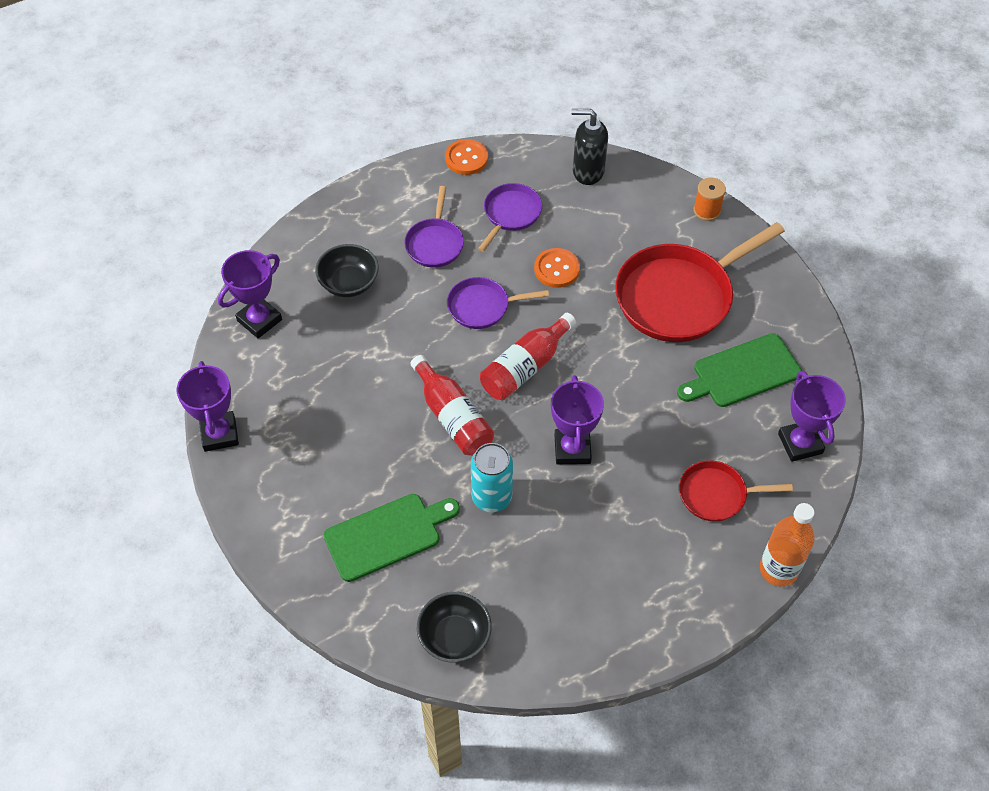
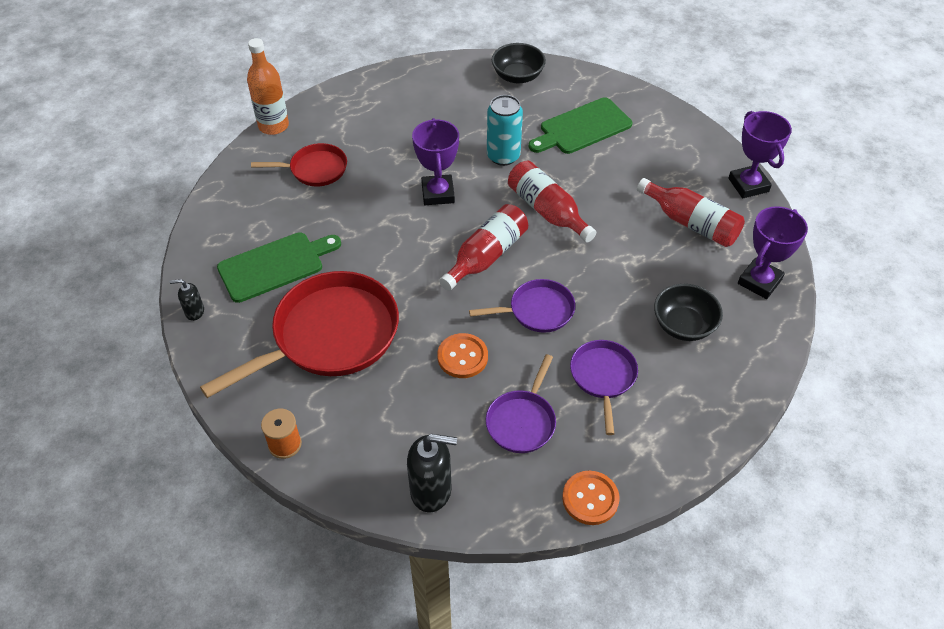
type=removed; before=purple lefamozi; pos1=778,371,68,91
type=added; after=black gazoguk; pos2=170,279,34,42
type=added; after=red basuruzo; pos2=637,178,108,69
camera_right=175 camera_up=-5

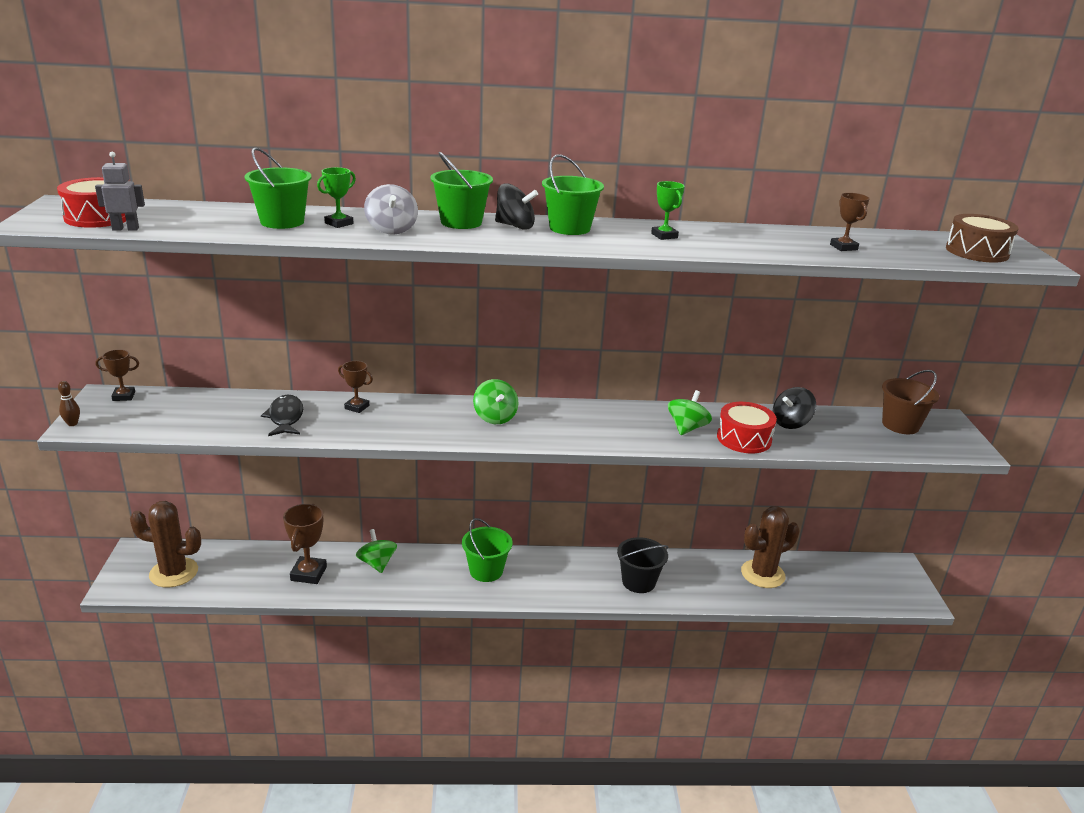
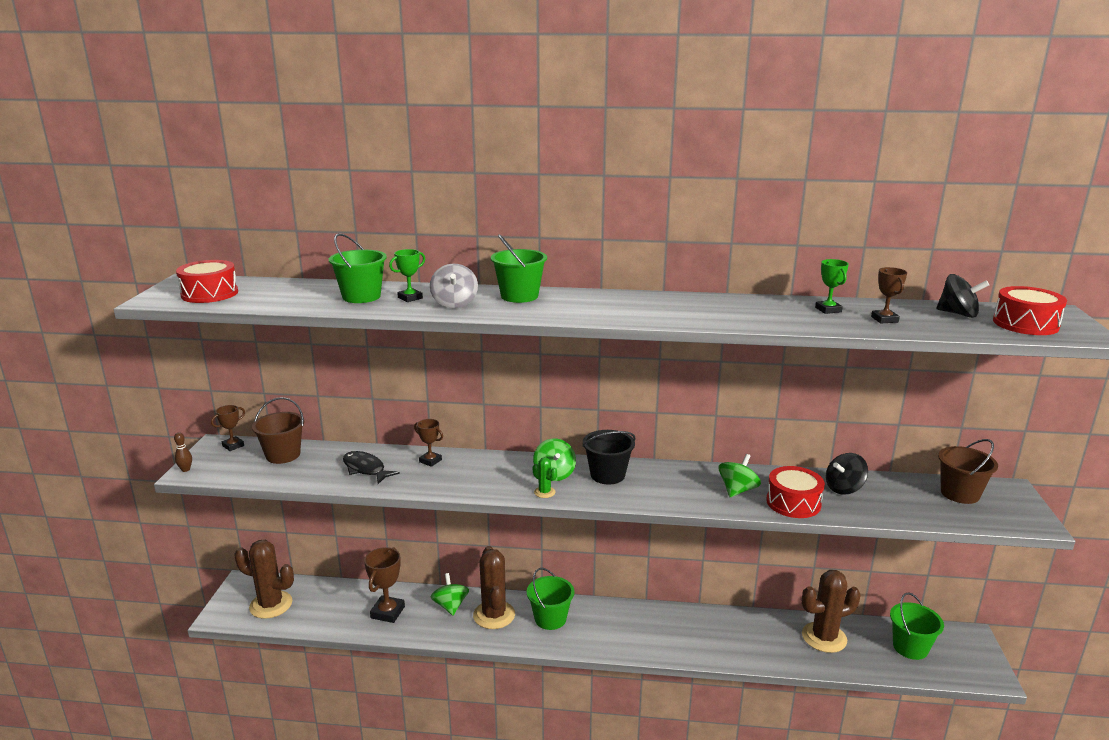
type=removed; before=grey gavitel; pos1=95,152,50,79
type=turned; before=brown lefamozi; pos1=95,349,44,52; pos2=211,405,34,46; turn=-45
type=turned; before=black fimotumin; pos1=261,395,42,41; pos2=343,451,57,33; turn=-45
type=moved; before=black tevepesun; pos1=495,183,43,47; pos2=936,274,53,44
type=moved; before=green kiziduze; pos1=542,154,62,81; pos2=890,592,54,68
type=moved; before=black kiziduze; pos1=617,537,51,56; pos2=583,430,53,54
type=moved; before=green lefamozi; pos1=651,181,34,59; pos2=815,259,34,55
type=recoloured; before=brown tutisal; after=red tutisal; pos1=946,214,73,49; pos2=993,286,74,49
type=added; after=brown kiziduze; pos2=252,397,52,67
type=added; after=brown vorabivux; pos2=473,546,42,83
type=added; after=green vorabivux; pos2=533,457,24,41
camera_right=10 camera_up=-5

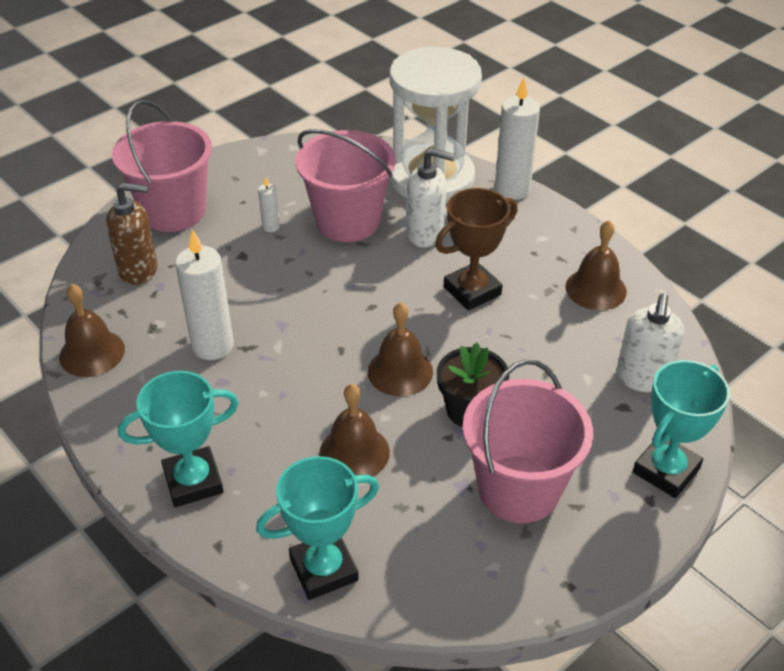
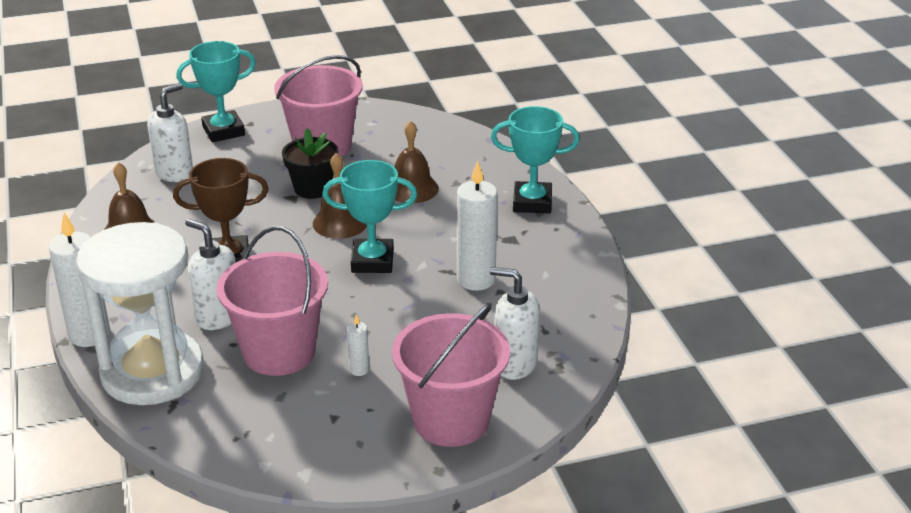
type=removed; before=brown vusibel; pos1=59,284,66,93
type=recoloured; before=brown gazoguk; after=white gazoguk; pos1=106,183,52,102; pos2=490,267,50,113
type=moved; before=turquoise lefamozi; pos1=256,456,123,144; pos2=322,160,95,113
camera_right=-155 camera_up=-10

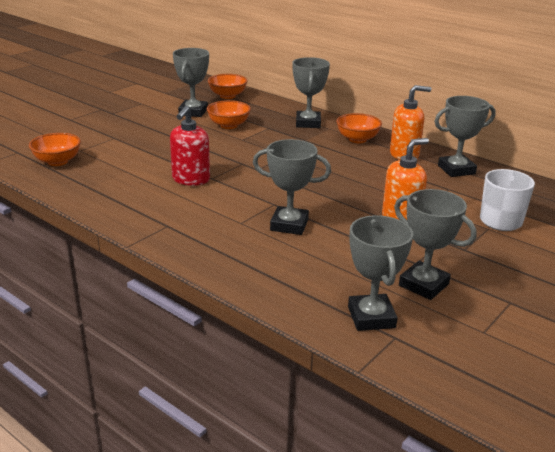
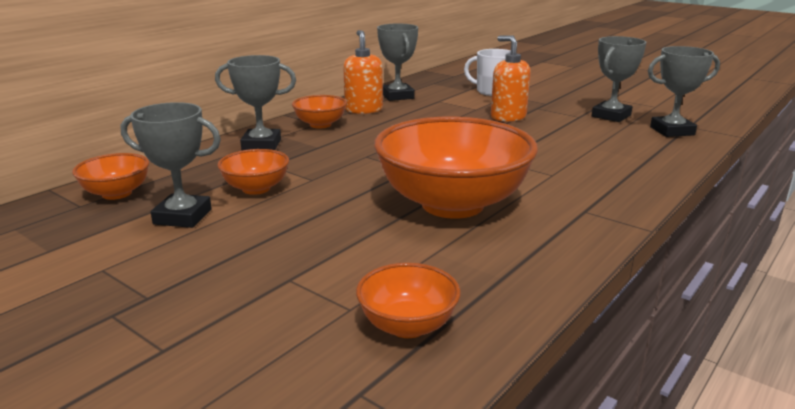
type=replaced; before=red gazoguk; after=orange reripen; pos1=170,106,40,80; pos2=374,117,164,102
type=removed; before=grey lefamozi; pos1=253,139,78,96
camera_right=-90 camera_up=-5

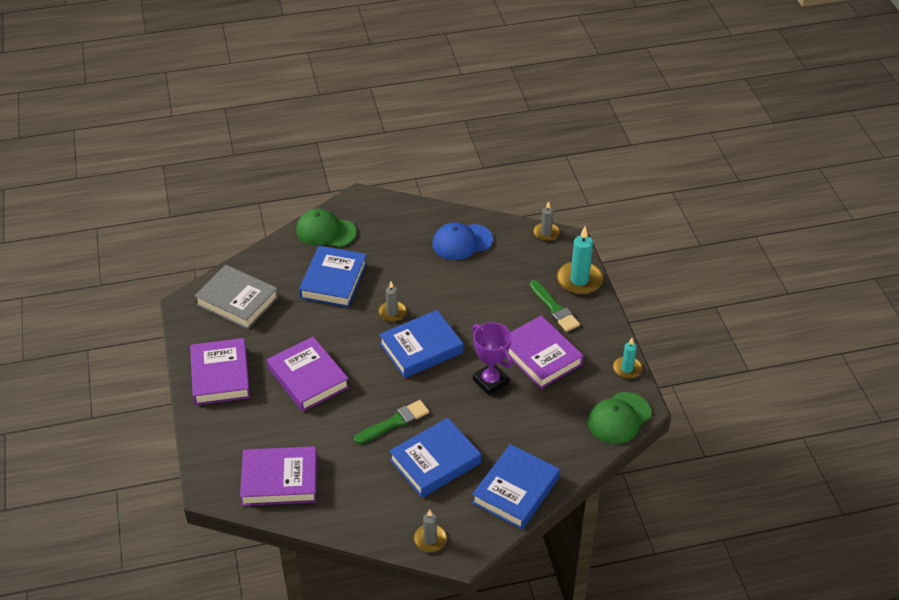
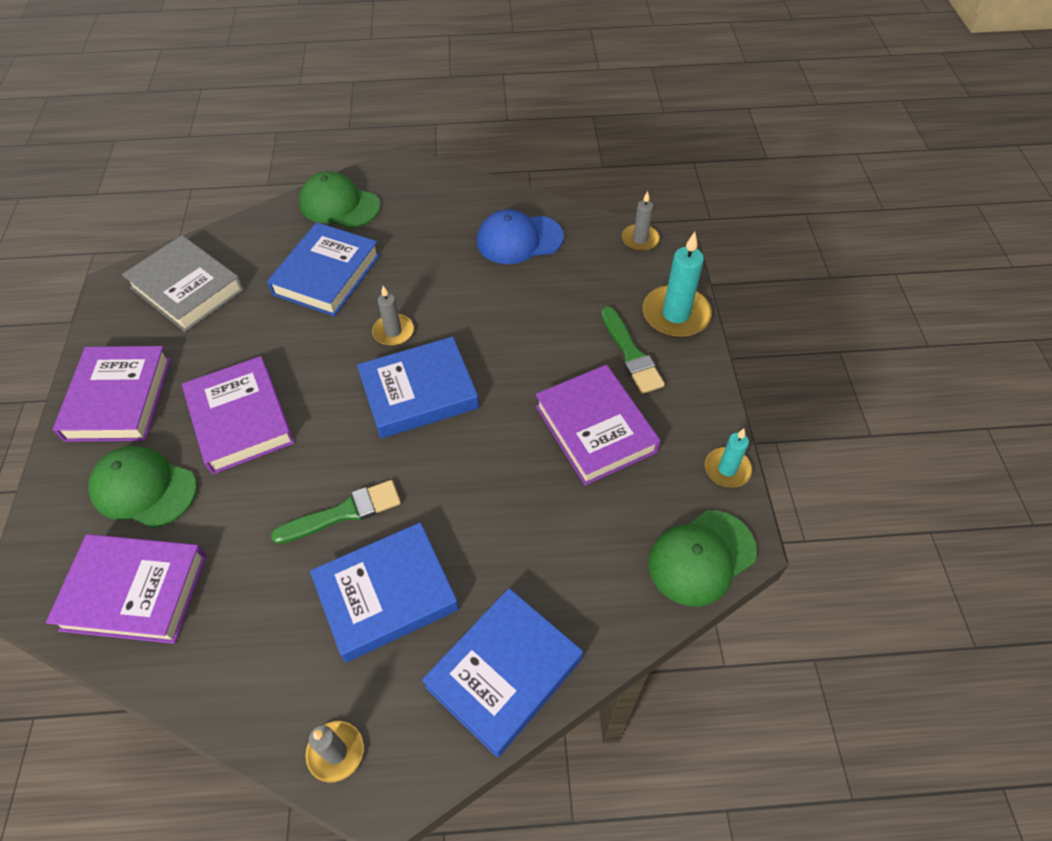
type=removed; before=purple lefamozi; pos1=472,322,41,73
type=added; after=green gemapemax; pos2=89,446,108,82
camera_right=10 camera_up=10

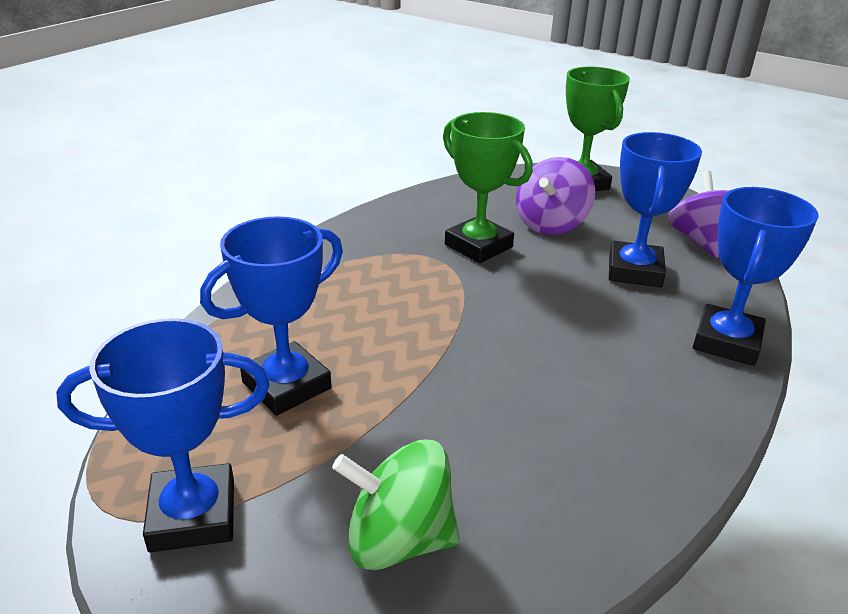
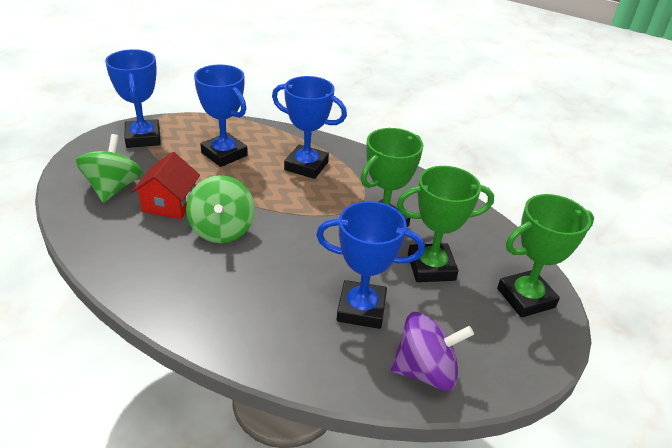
type=replaced; before=purple tevepesun; after=green lefamozi; pos1=516,157,79,78; pos2=397,166,97,116
type=moved; before=blue lefamozi; pos1=693,187,126,179; pos2=272,76,75,103
type=added; after=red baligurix; pos2=132,152,68,67
type=added; after=green tevepesun; pos2=186,175,69,68
camera_right=85 camera_up=5

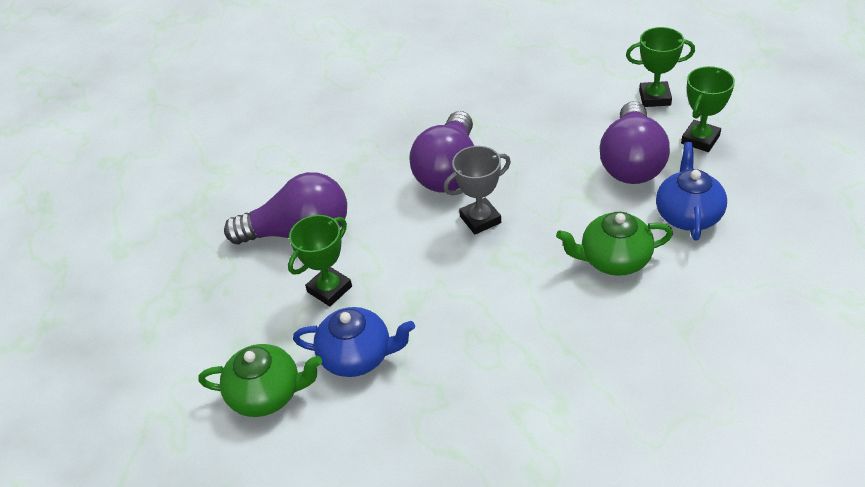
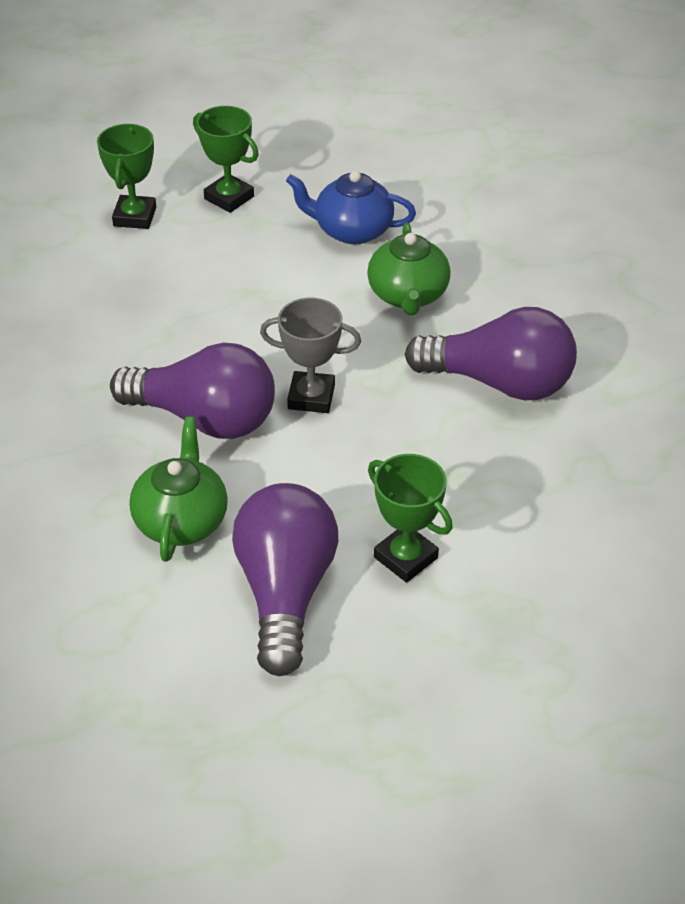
type=moved; before=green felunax; pos1=198,344,124,73; pos2=129,417,99,145
type=removed; before=blue felunax; pos1=293,307,122,70
type=turned; before=grey lefamozi; pos1=443,146,68,89; pos2=260,298,101,115; turn=-60
type=moved; before=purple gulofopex; pos1=600,101,70,83; pos2=405,307,172,93
camera_right=-90 camera_up=0

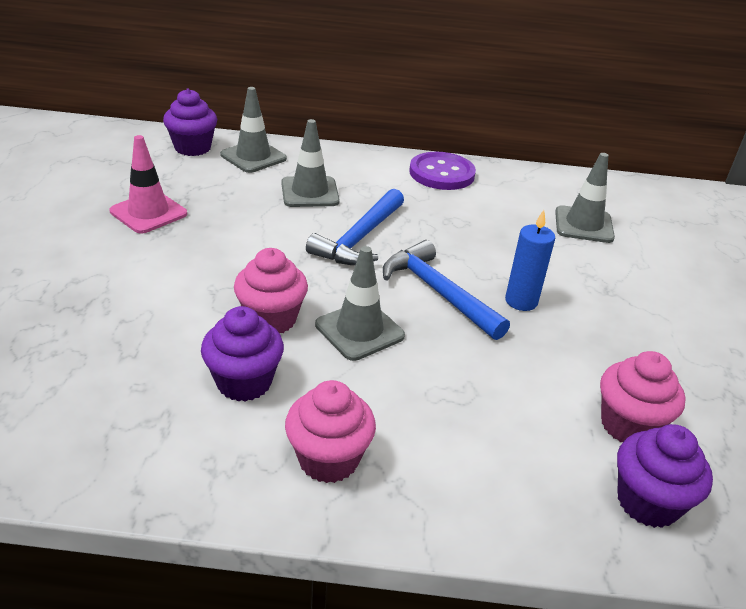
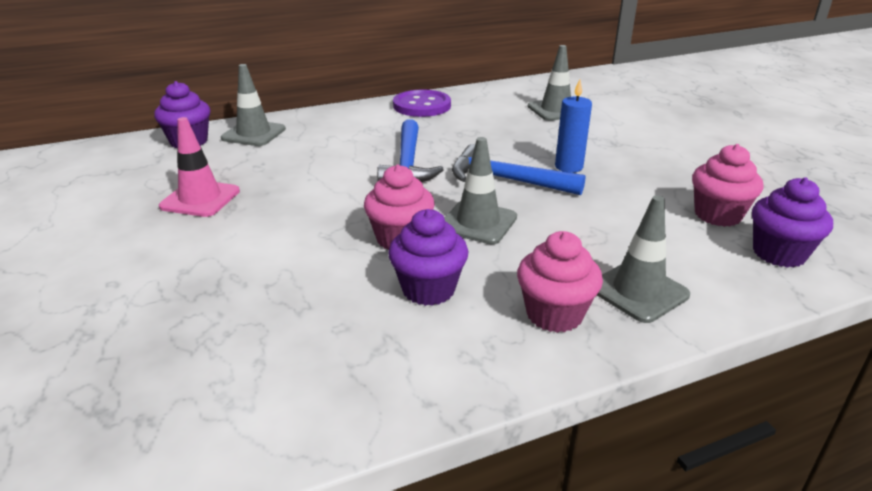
type=moved; before=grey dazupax; pos1=281,119,59,88; pos2=597,195,93,128
camera_right=-25 camera_up=-5

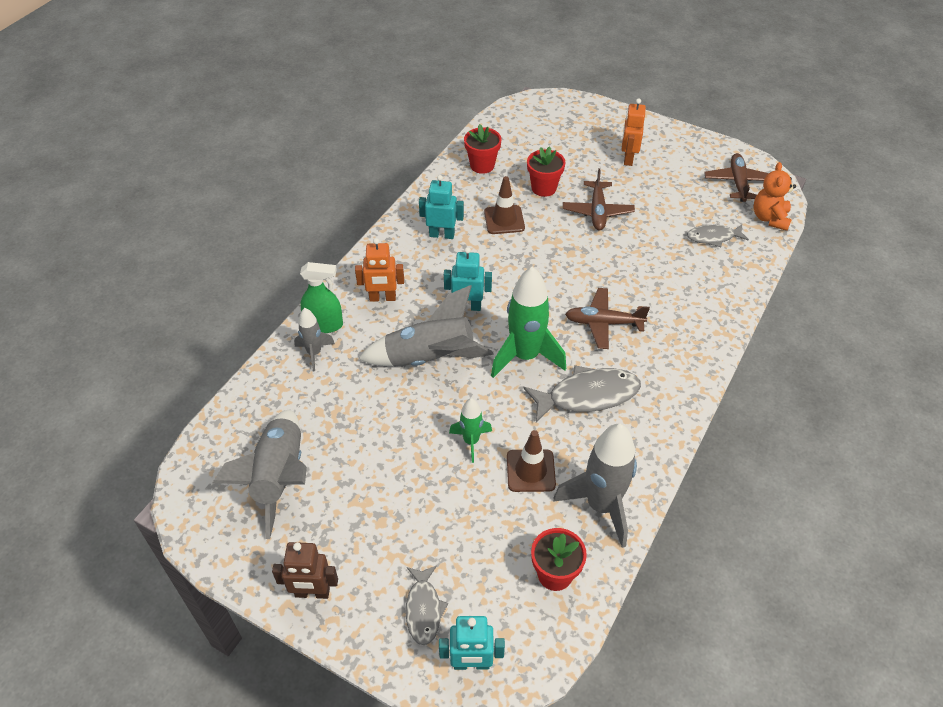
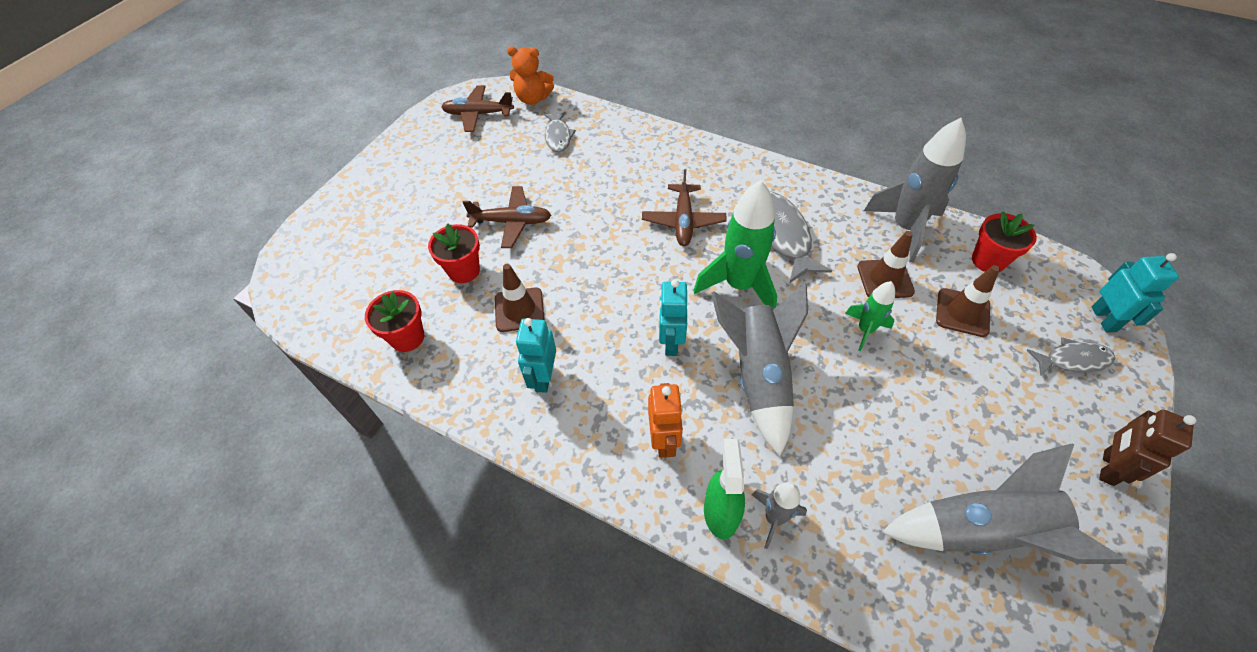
type=turned; before=brown gavitel; pos1=272,542,66,57; pos2=1099,409,97,77; turn=-150
type=removed; before=orange gavitel; pos1=622,98,24,68
type=added; after=brown dazupax; pos2=936,265,64,72
camera_right=-90 camera_up=5

